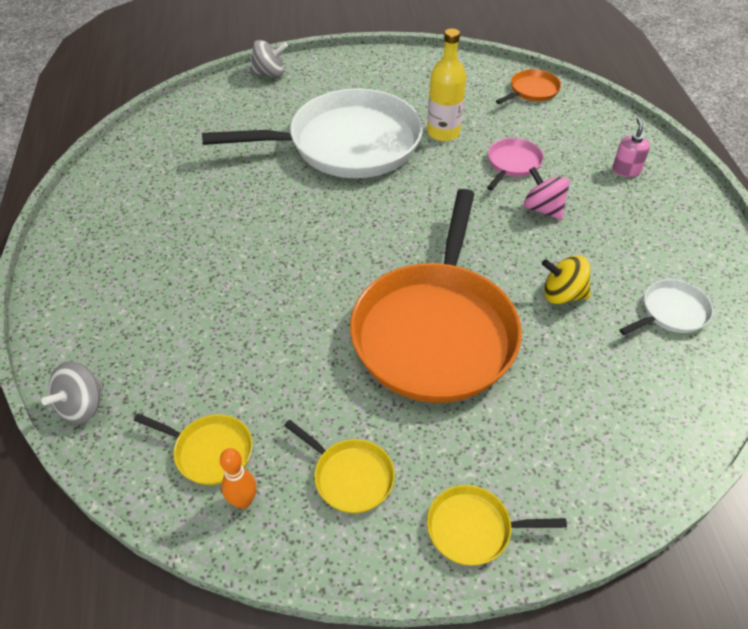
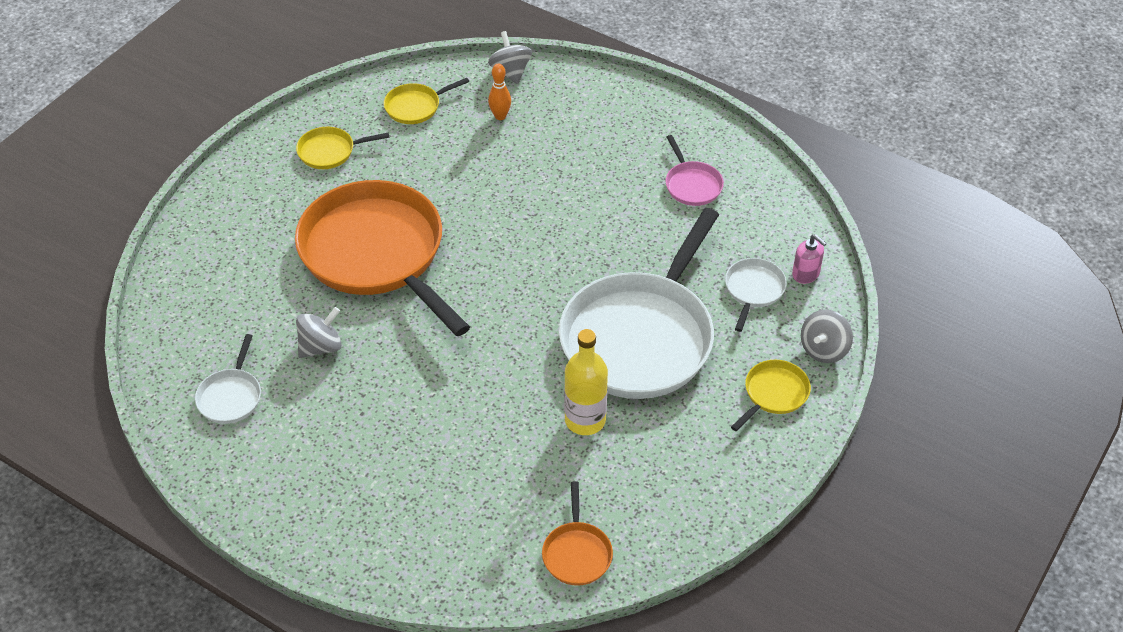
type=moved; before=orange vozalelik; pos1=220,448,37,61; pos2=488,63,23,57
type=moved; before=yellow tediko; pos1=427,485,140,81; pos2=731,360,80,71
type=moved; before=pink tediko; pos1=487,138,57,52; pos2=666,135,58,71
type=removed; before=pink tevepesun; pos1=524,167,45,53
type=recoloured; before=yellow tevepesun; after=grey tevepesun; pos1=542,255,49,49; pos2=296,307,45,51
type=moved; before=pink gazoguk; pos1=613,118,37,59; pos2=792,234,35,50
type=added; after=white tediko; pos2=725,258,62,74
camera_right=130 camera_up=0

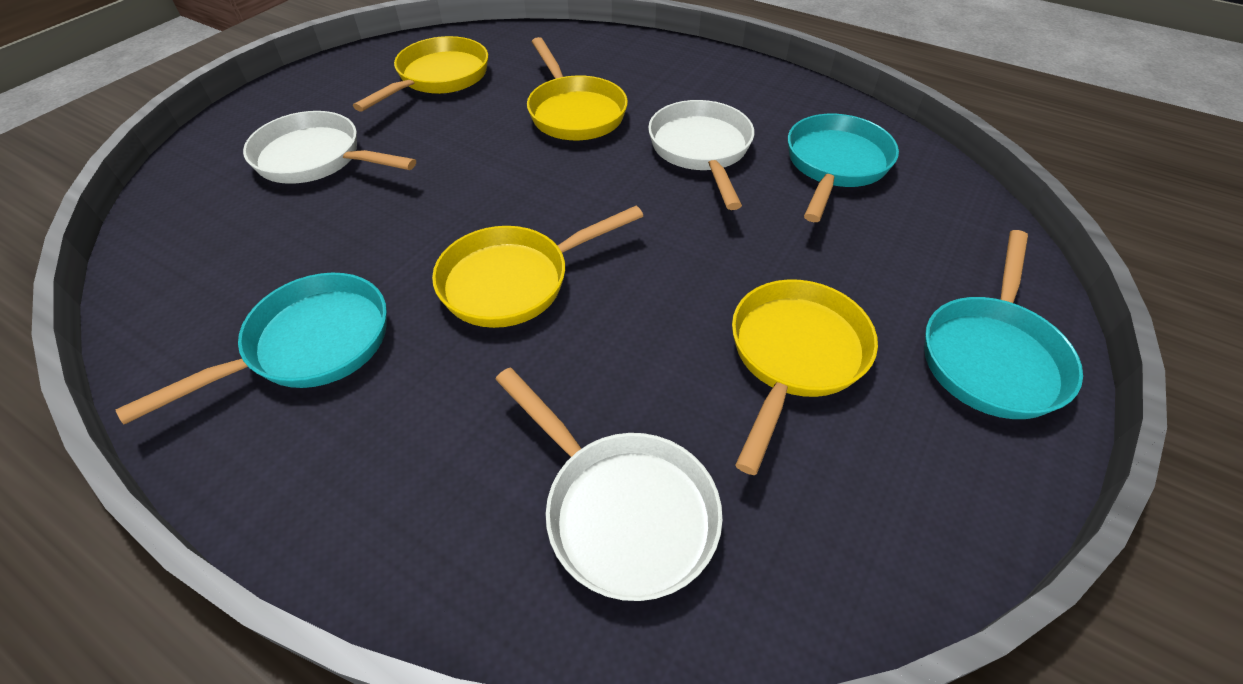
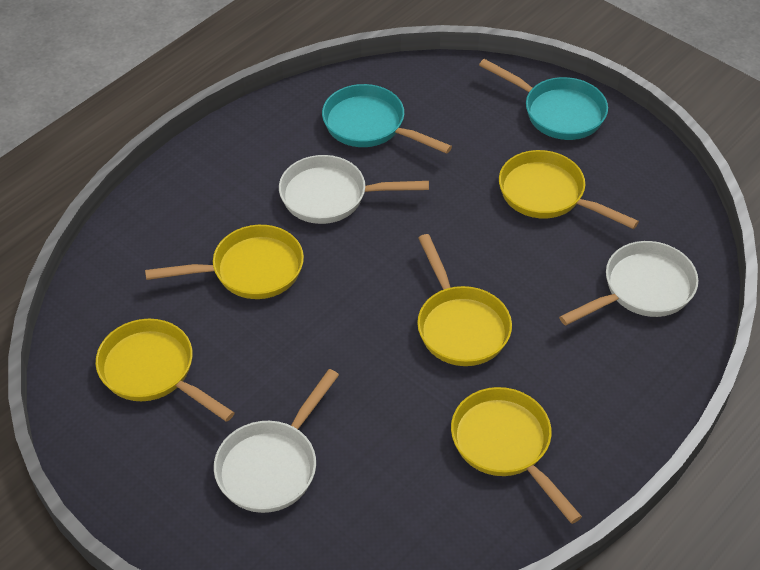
type=recoloured; before=turquoise tediko; after=yellow tediko; pos1=116,273,271,152; pos2=451,387,131,137
camera_right=-80 camera_up=0

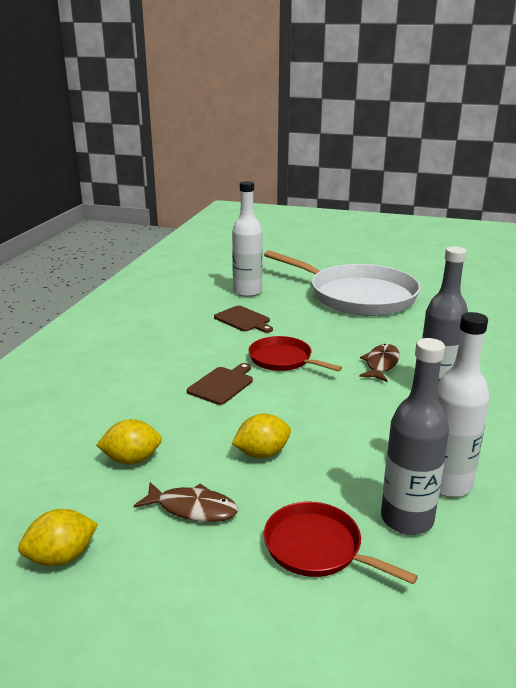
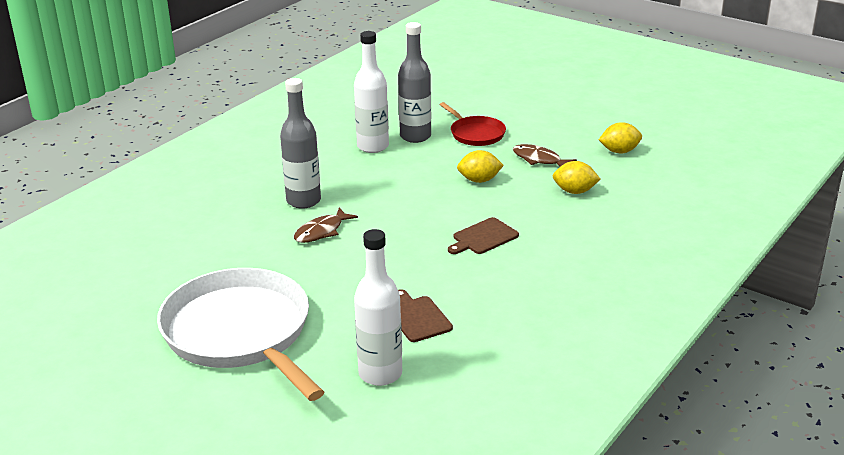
type=removed; before=red tediko; pos1=248,336,94,35
camera_right=-160 camera_up=5

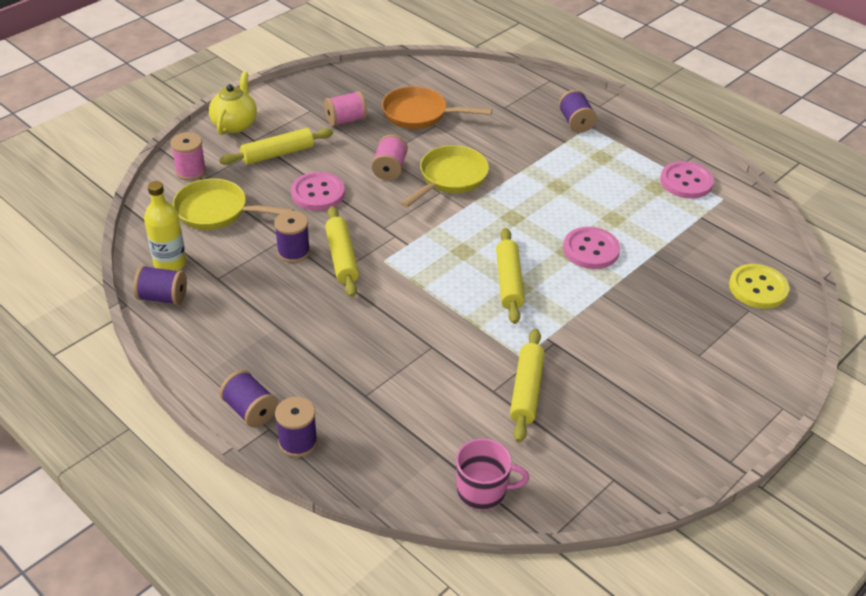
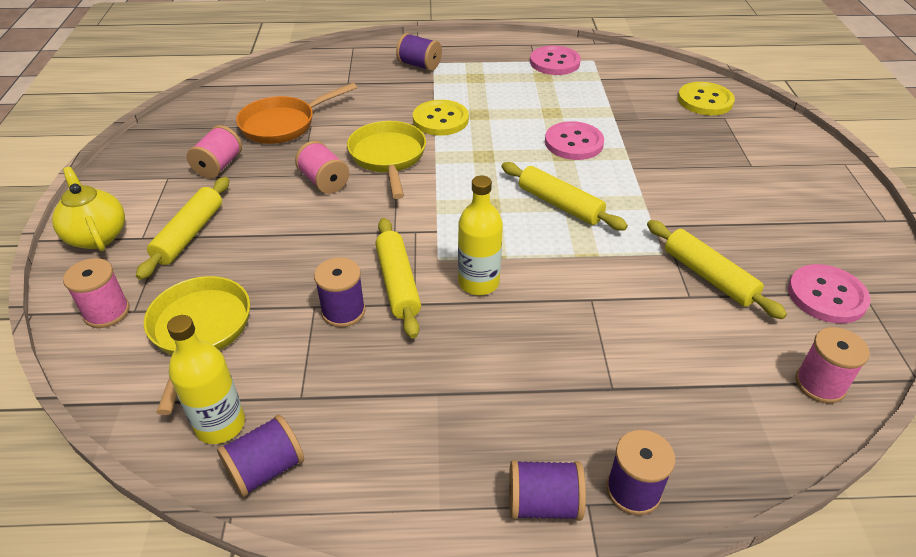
type=turned; before=yellow tediko; pos1=173,178,121,52; pos2=144,276,106,139; turn=120
type=moved; before=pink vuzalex; pos1=291,172,54,39; pos2=788,264,83,59
type=turned; before=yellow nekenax; pos1=325,206,34,91; pos2=375,218,46,120; turn=45
type=replaced; before=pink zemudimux; after=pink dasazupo; pos1=456,438,73,72; pos2=795,327,75,76
type=added; after=yellow vuzalex; pos2=413,100,56,36
type=added; after=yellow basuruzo; pos2=458,175,45,120
camera_right=-45 camera_up=0

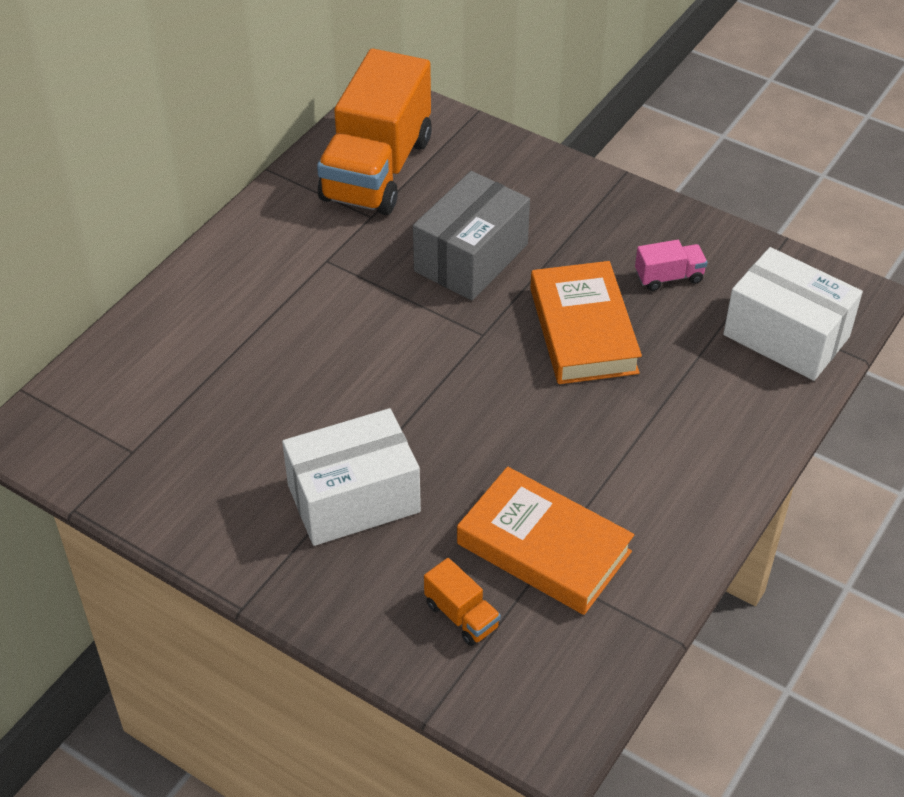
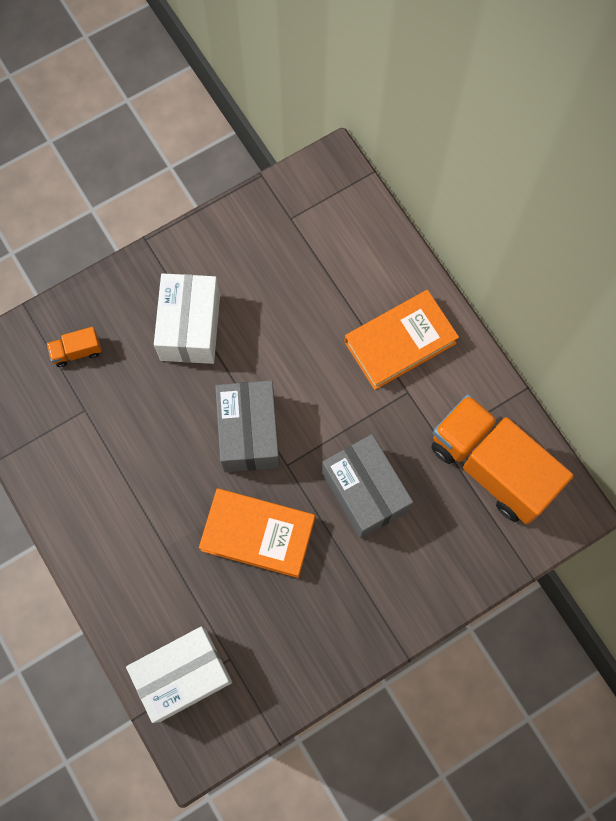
type=moved; before=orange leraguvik; pos1=457,467,177,148; pos2=344,290,115,100
type=removed; before=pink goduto; pos1=635,240,73,51
type=added; after=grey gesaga; pos2=215,380,65,92
camera_right=115 camera_up=25

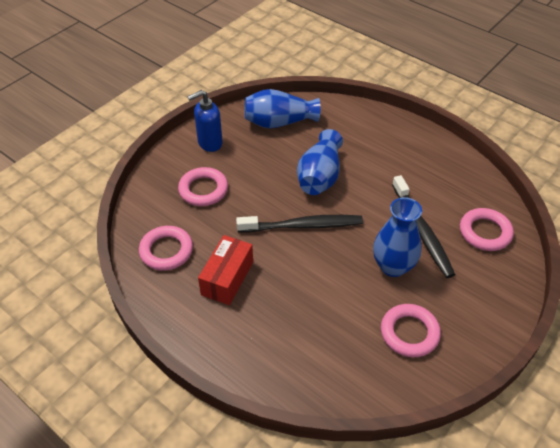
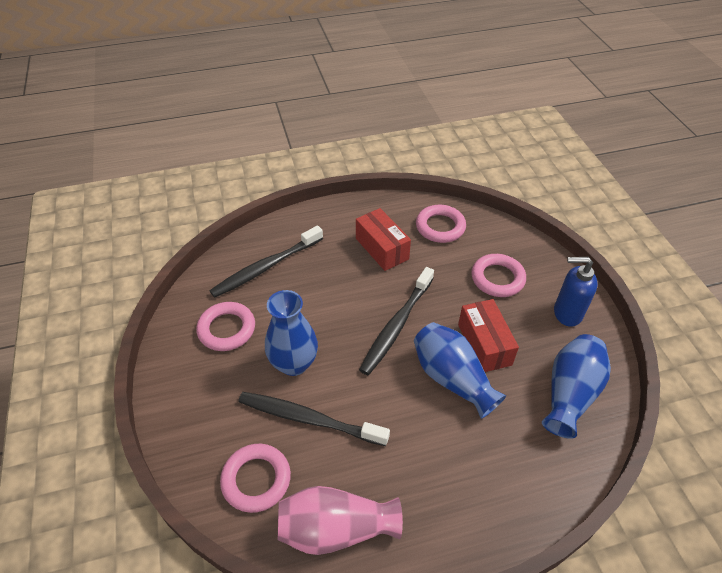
type=turned; before=blue gazoguk; pos1=187,90,36,62; pos2=554,257,44,70; turn=-90
type=added; after=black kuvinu; pos2=210,226,113,72
type=added; after=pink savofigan; pos2=278,486,125,69
type=added; after=red gesaga; pos2=458,299,61,73
camera_right=125 camera_up=0

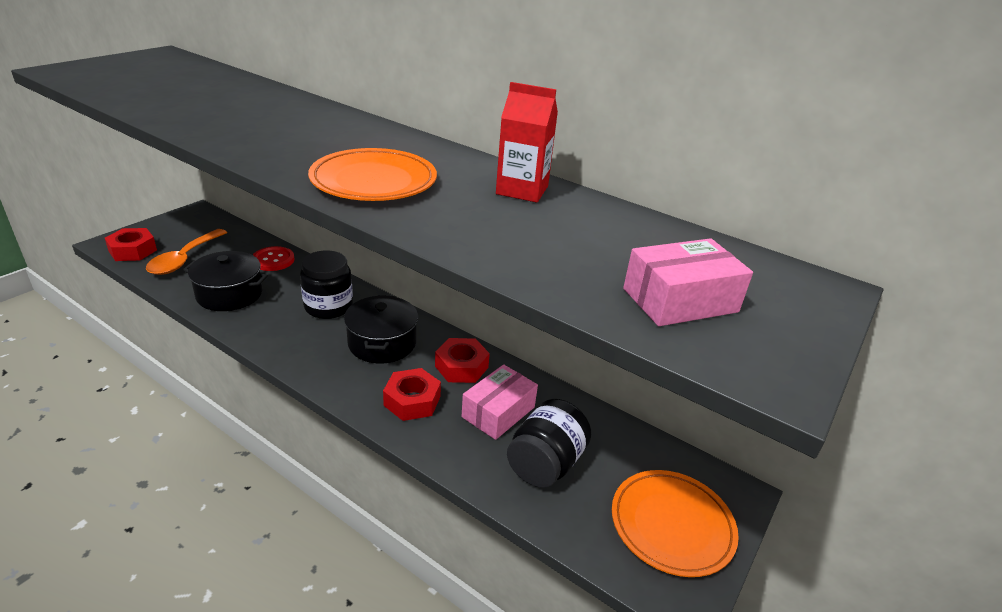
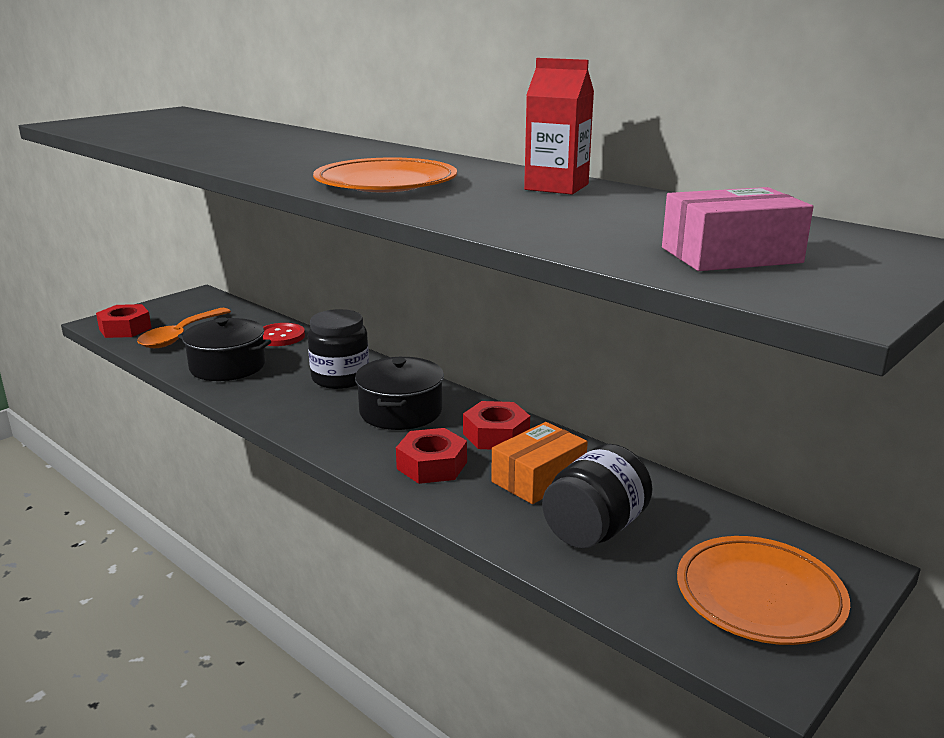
type=recoloured; before=pink gesaga; after=orange gesaga; pos1=462,364,76,76; pos2=491,422,97,82
camera_right=10 camera_up=-10

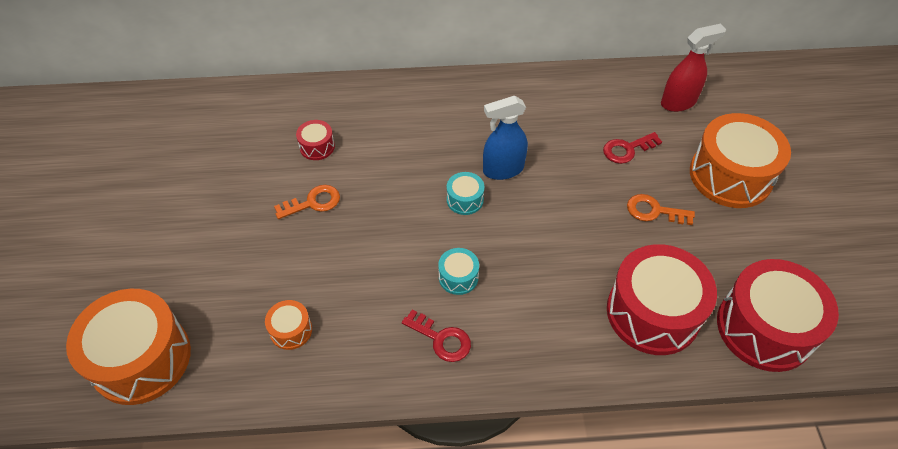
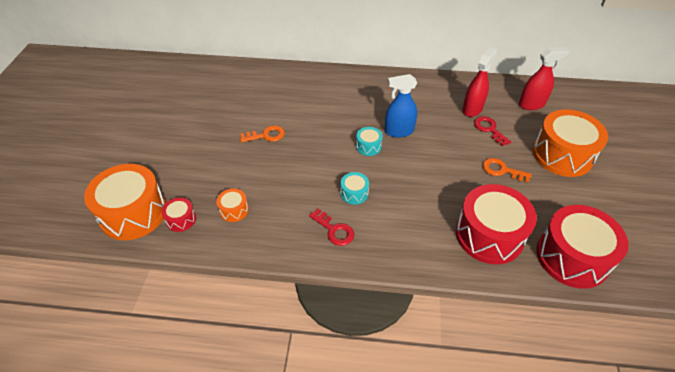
type=moved; before=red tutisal; pos1=296,120,39,40; pos2=162,198,34,34
type=turned; before=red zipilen; pos1=603,132,59,32; pos2=474,116,37,30; turn=75
type=added; after=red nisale; pos2=462,47,35,70
camera_right=10 camera_up=-5

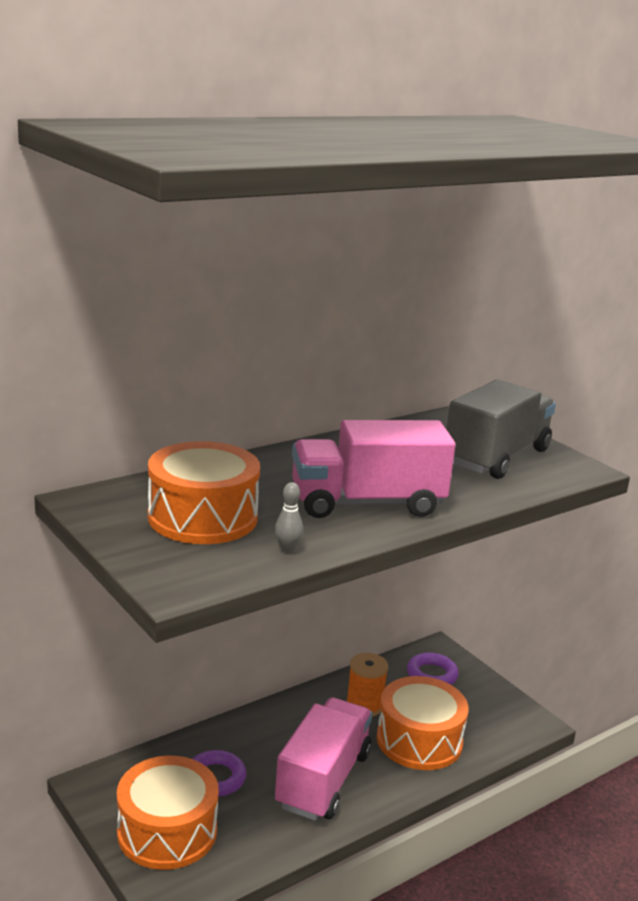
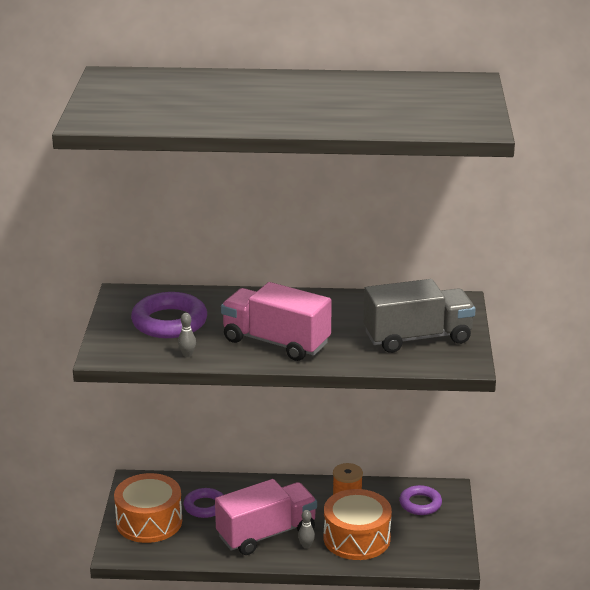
type=replaced; before=orange tutisal; after=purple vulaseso; pos1=148,441,112,103; pos2=131,292,76,46
type=added; after=grey vozalelik; pos2=298,510,17,39
camera_right=40 camera_up=5

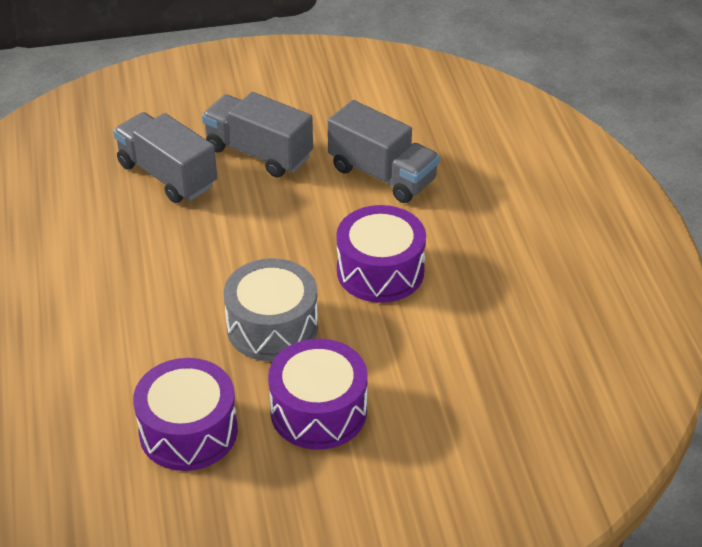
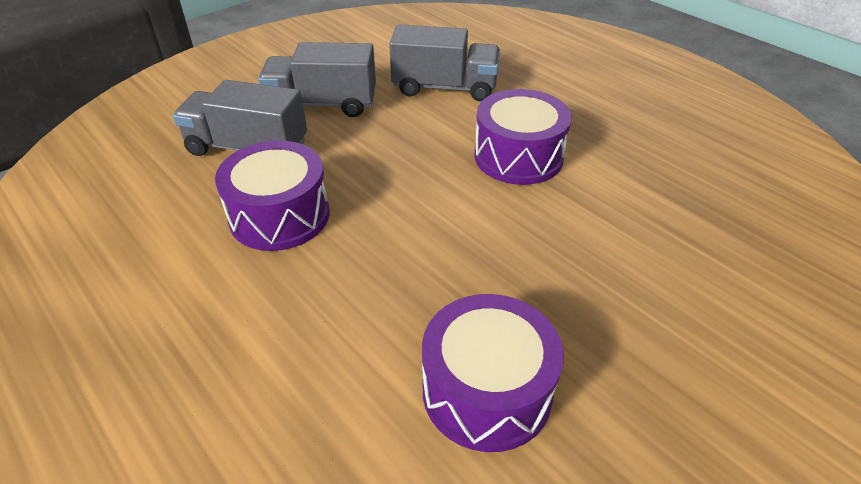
type=removed; before=grey tutisal; pos1=224,258,94,103
type=moved; before=purple tutisal; pos1=268,339,99,111; pos2=215,141,114,110
camera_right=-30 camera_up=0

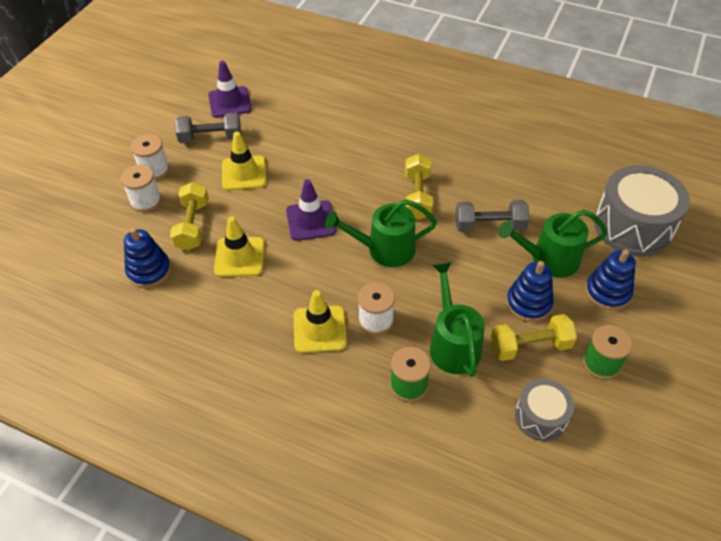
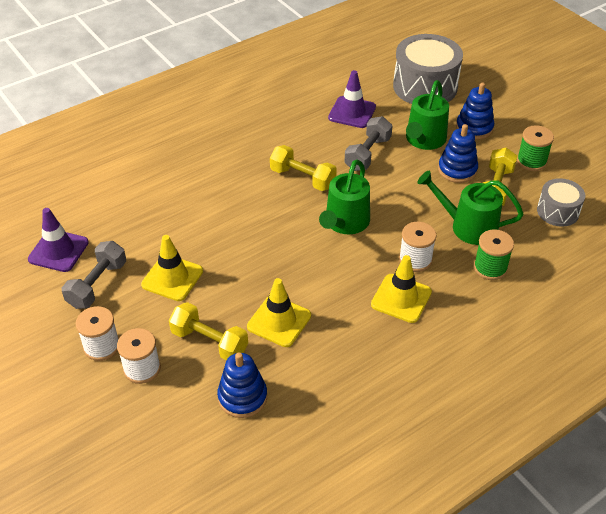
type=moved; before=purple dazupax; pos1=286,179,51,62; pos2=328,70,48,58
camera_right=-60 camera_up=-5

